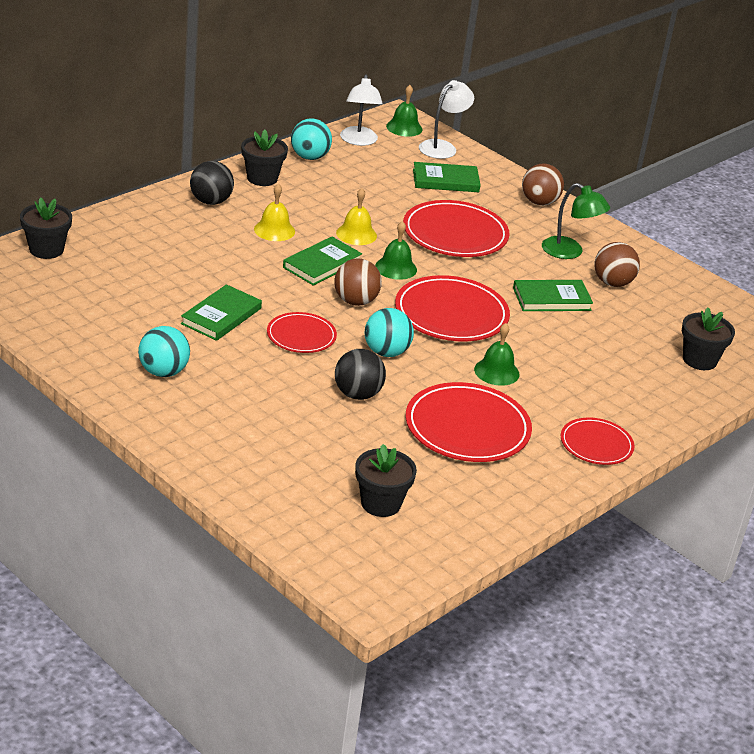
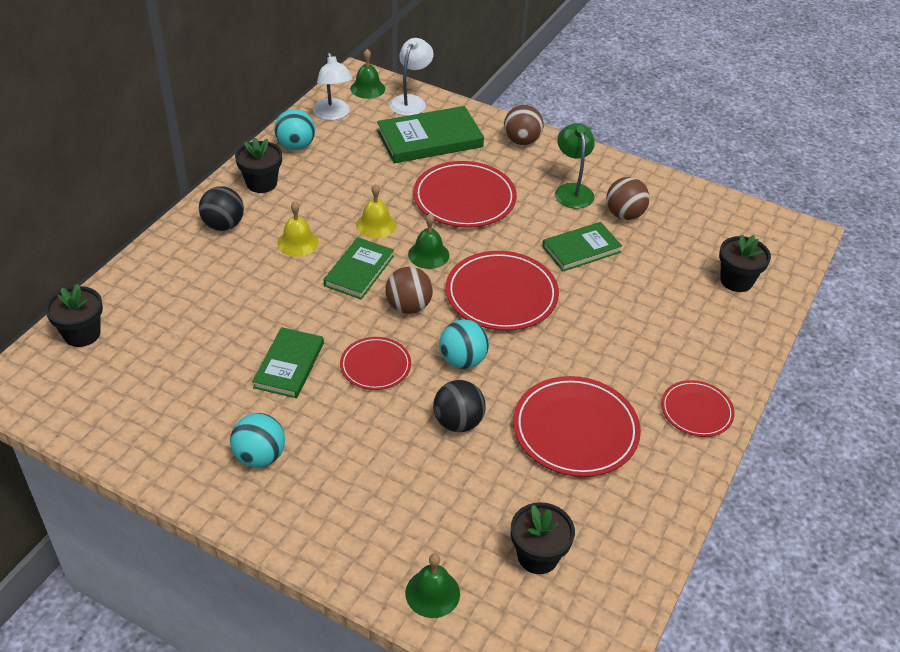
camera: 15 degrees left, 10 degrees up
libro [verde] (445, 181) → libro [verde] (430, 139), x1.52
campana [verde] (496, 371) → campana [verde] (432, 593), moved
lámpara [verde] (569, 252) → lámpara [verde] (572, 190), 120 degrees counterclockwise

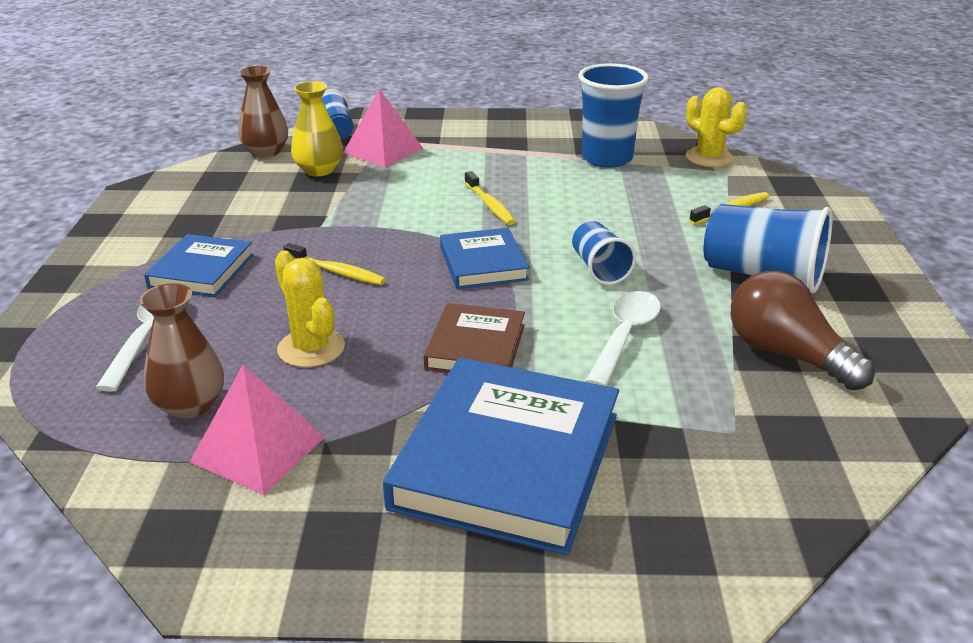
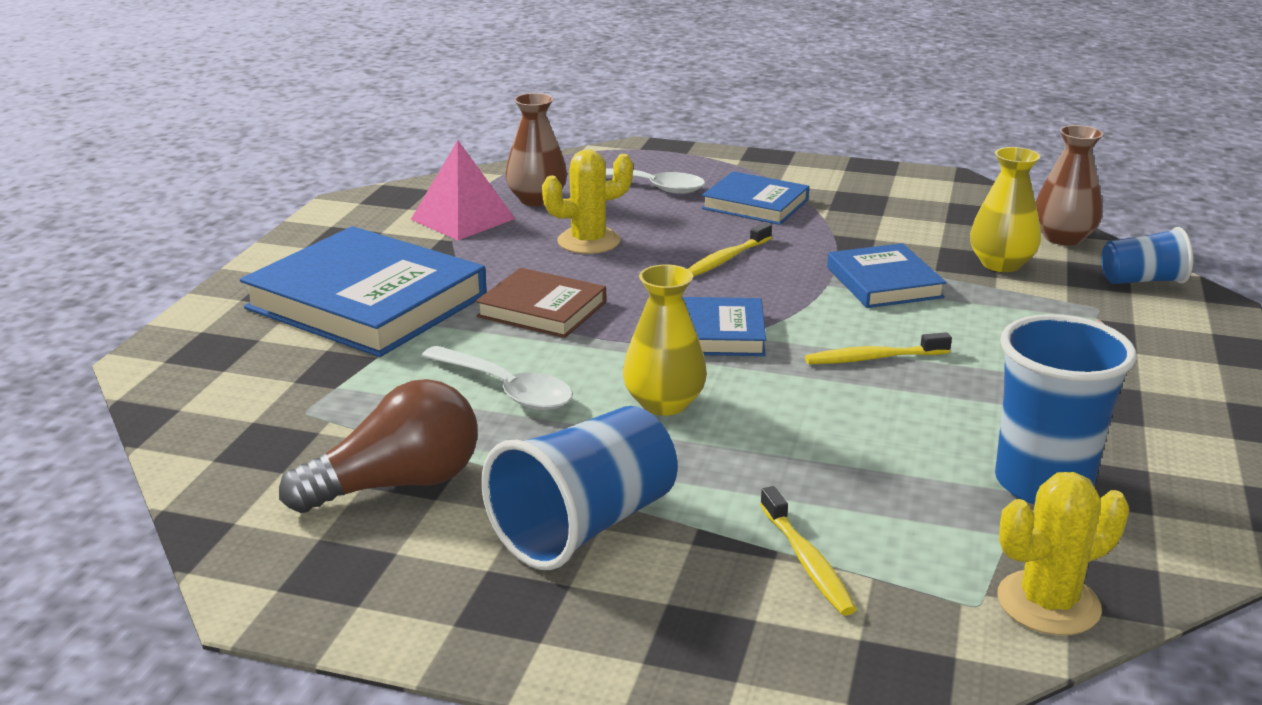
camera: 105 degrees right, 5 degrees down
vaso [azul] (599, 269) → florero [amarillo] (664, 403)
- → libro [azul] (884, 282)
pirámide [rosa] (383, 150) → -

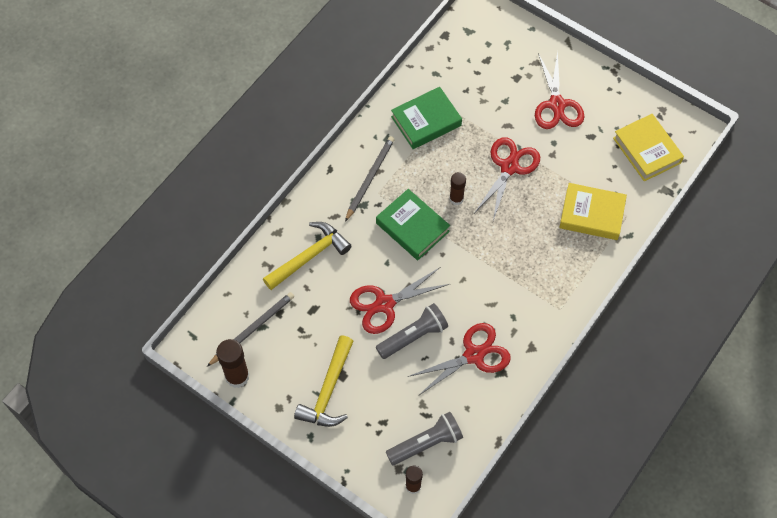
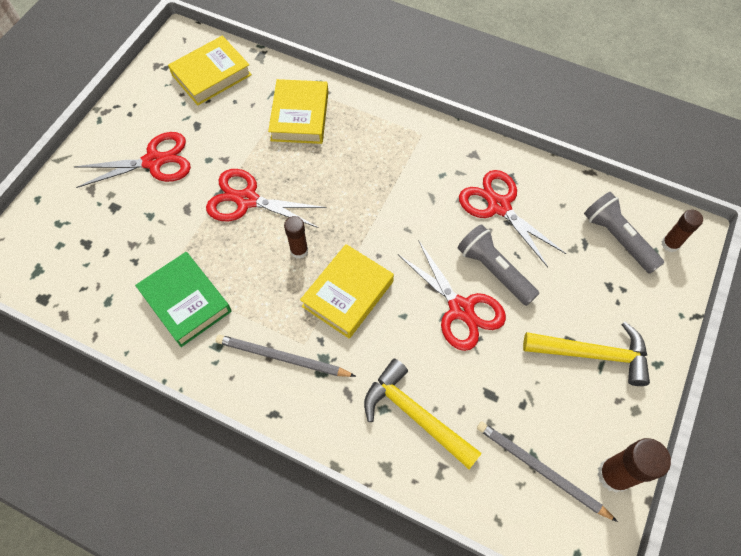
camera: 100 degrees left, 0 degrees up
libro [verde] (412, 227) → libro [amarillo] (347, 294)

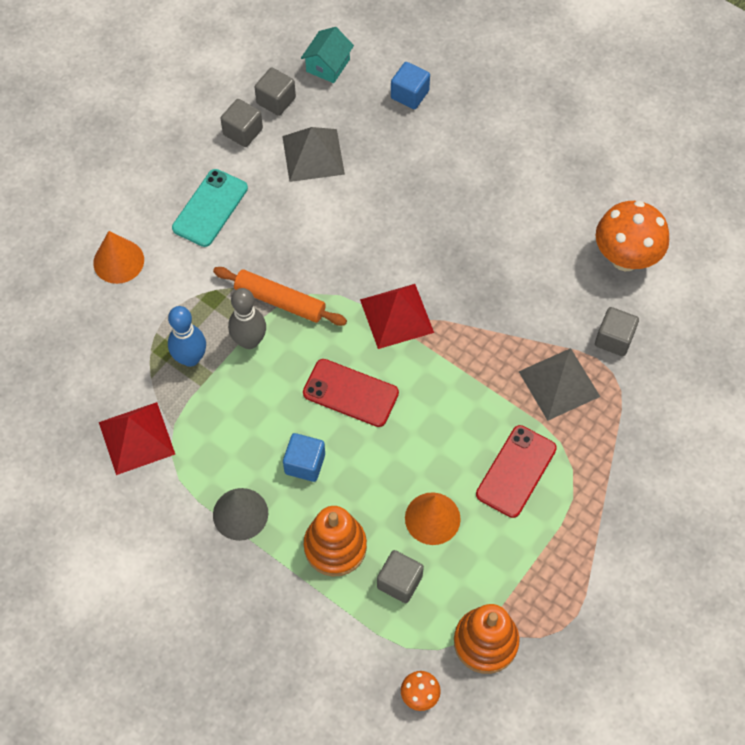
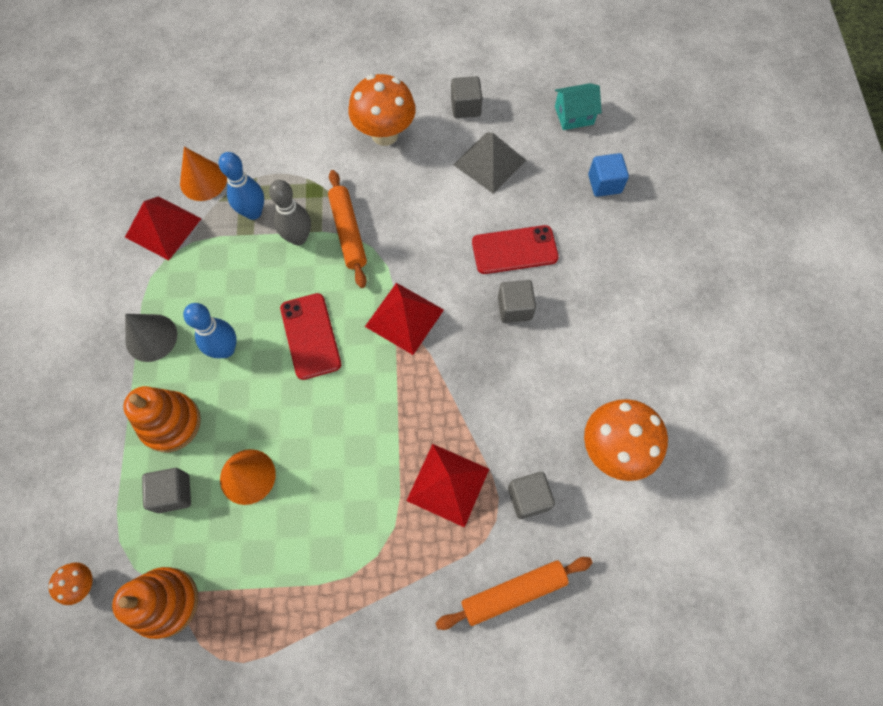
camera: 50 degrees right, 5 degrees up
cono [naranja] (118, 261) → cono [naranja] (203, 181), moved
cubo [azul] (305, 464) → bolo [azul] (225, 349)
móvil [turquesa] (210, 208) → seta [naranja] (385, 134)
pirámide [gris] (559, 383) → pirámide [rojo] (448, 484)
- → rodillo [naranja] (513, 593)
móvil [rojo] (516, 471) → móvil [rojo] (514, 250), moved
cubo [gris] (276, 100) → cubo [gris] (514, 308), moved

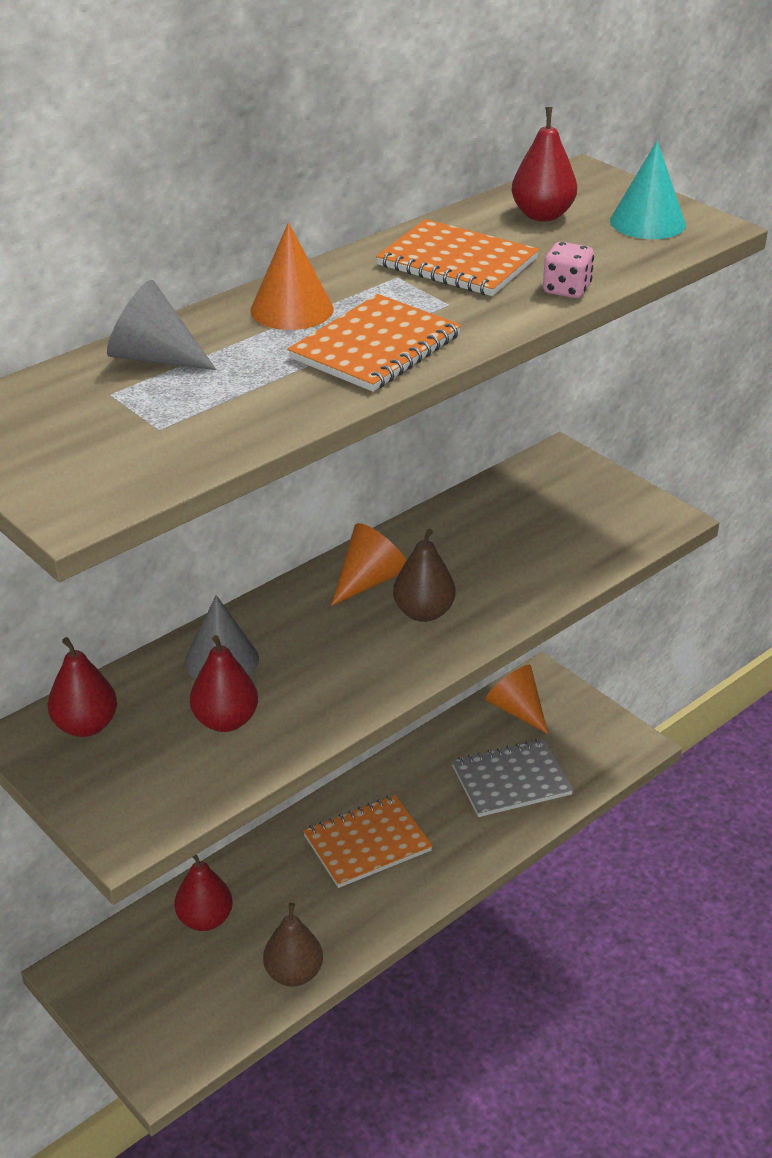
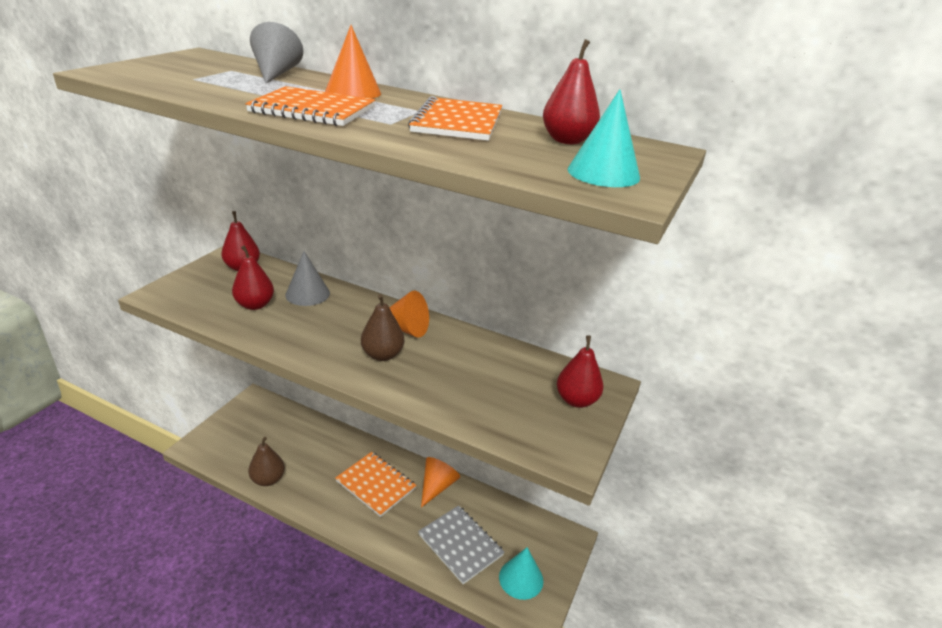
camera: 65 degrees right, 5 degrees down
cono [naranja] (516, 709) → cono [naranja] (437, 486), moved
- → cono [turquesa] (521, 578)
pera [rojo] (205, 919) → pera [rojo] (576, 400), moved
dado [rosa] (566, 289) → -

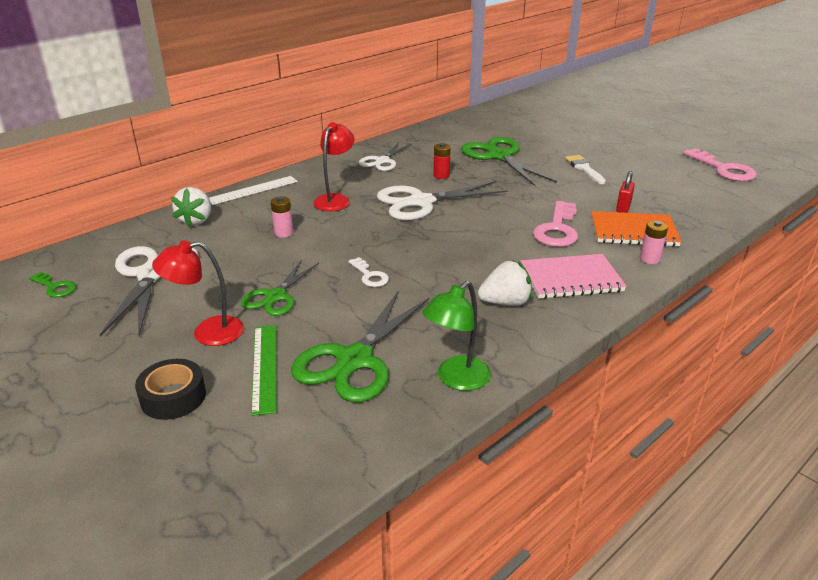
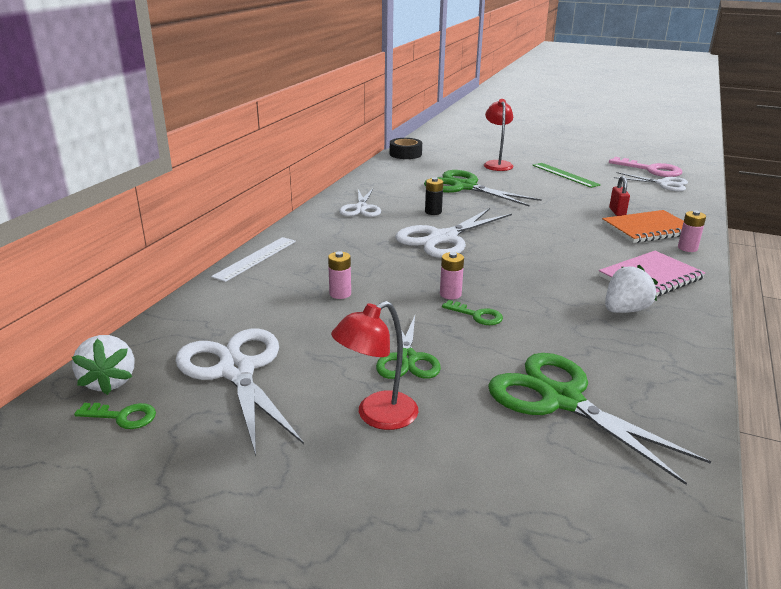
camera: 25 degrees left, 5 degrees down
fresa [blanco] (196, 220) → fresa [blanco] (109, 381), moved
cinta adhesiva [negro] (173, 397) → cinta adhesiva [negro] (405, 154), moved
pila [rojo] (441, 175) → pila [negro] (433, 212)
- → pila [rosa] (450, 294)
llave [blanco] (369, 276) → llave [verde] (477, 315)
lámpara [rojo] (335, 199) → lámpara [rojo] (497, 164), moved
tijeras [verde] (354, 360) → tijeras [verde] (561, 400), 135 degrees clockwise
regla [verde] (265, 367) → regla [verde] (565, 175), moved
- → tijeras [blanco] (663, 184)
lámpara [verde] (456, 379) → -
llave [rosa] (557, 229) → -
pincel [blanco] (584, 168) → -

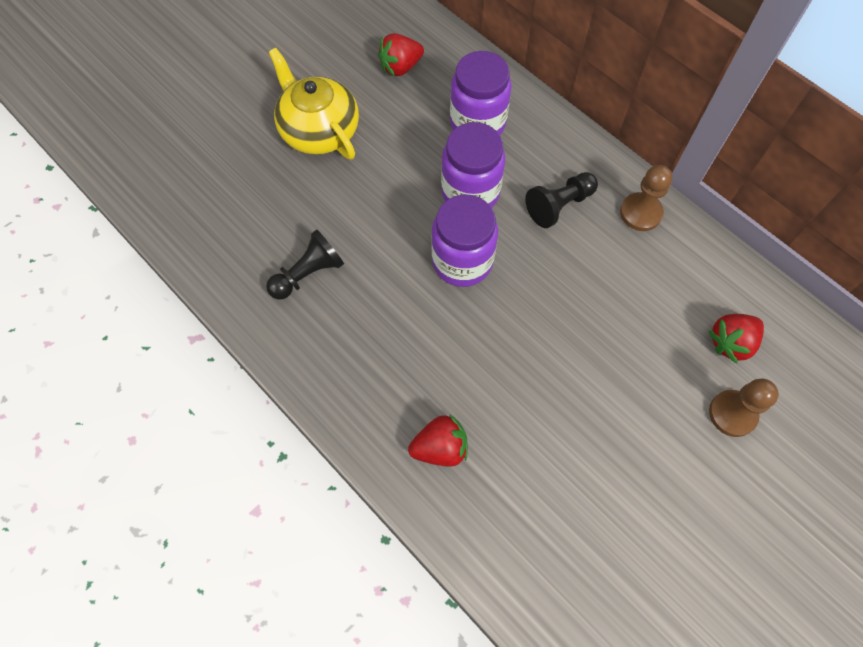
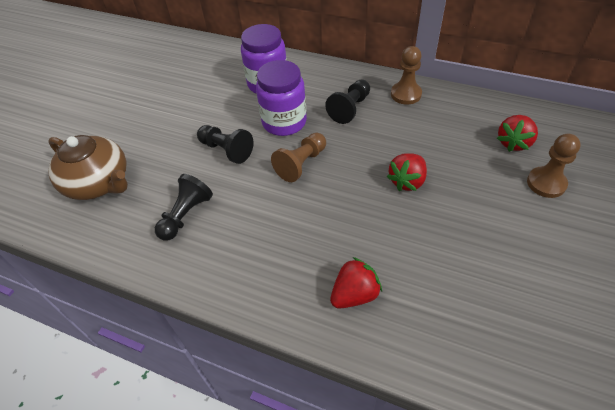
camera: 20 degrees left, 15 degrees down
- → tetera [marrón] (99, 183)
- → peón [negro] (226, 150)
tarro [morado] (462, 261) → peón [marrón] (301, 164)
fresa [rojo] (400, 67) → fresa [rojo] (407, 181), moved
tetera [amarillo] (319, 130) → -

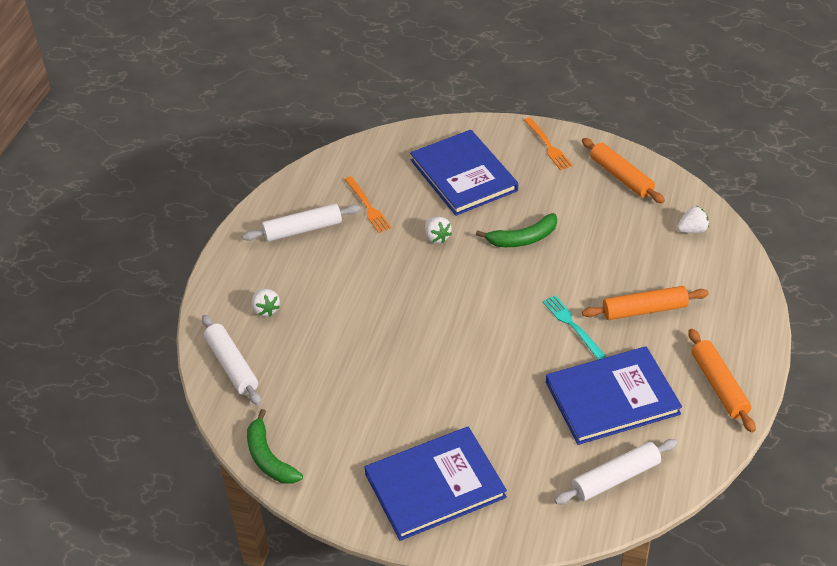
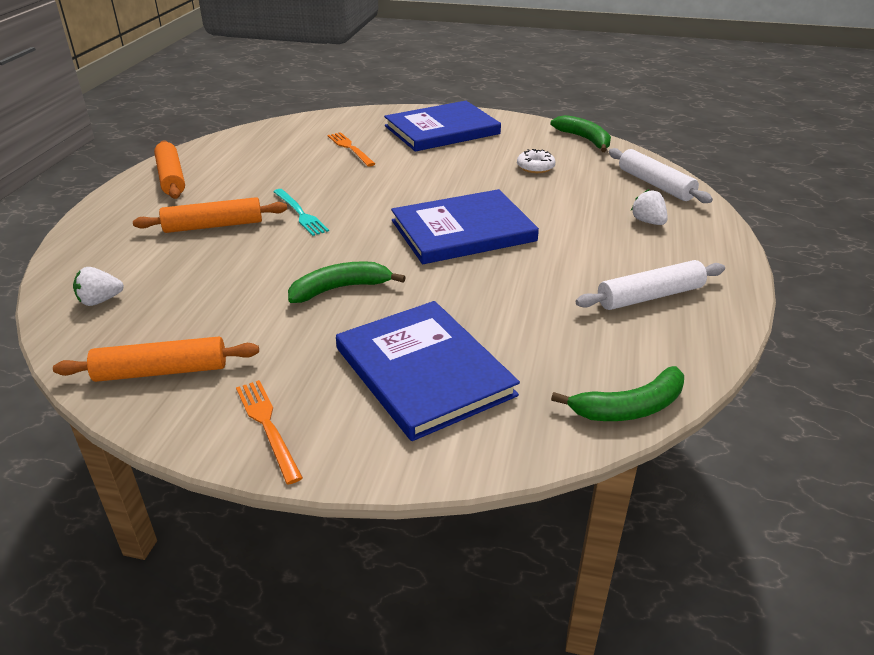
camera: 175 degrees right, 10 degrees down
rodillo [naranja] (621, 177) → rodillo [naranja] (161, 371), 60 degrees counterclockwise
tenedor [naranja] (367, 206) → tenedor [naranja] (350, 148), moved
libro [azul] (612, 398) → libro [azul] (463, 231), moved
- → rosquilla [blanco] (535, 167)
- → plátano [verde] (629, 407)
fresa [blanco] (437, 237) → -
rodillo [blanco] (615, 478) → -

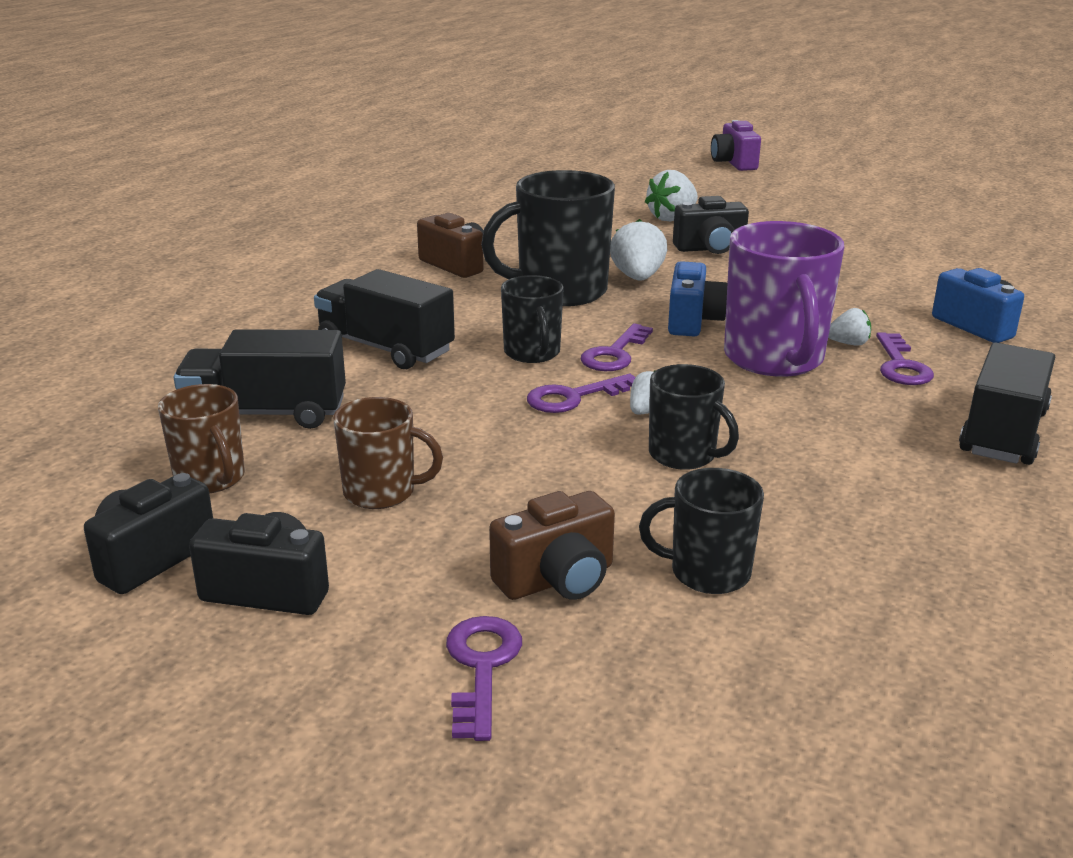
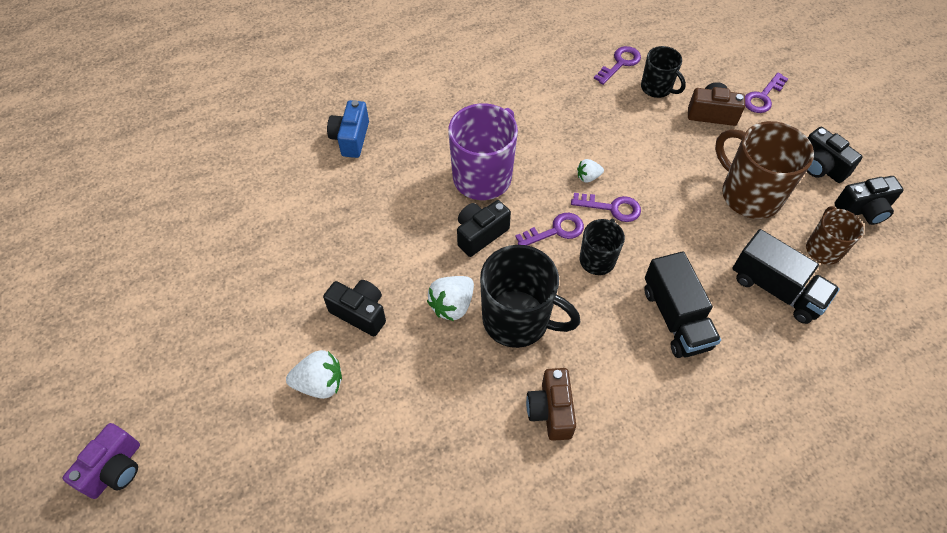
camera: 140 degrees left, 30 degrees up
cámara [azul] (693, 321) → cámara [negro] (480, 234)
llave [morado] (901, 366) → llave [morado] (620, 63), moved
taza [marrón] (381, 492) → taza [marrón] (749, 194), x1.75
taza [negro] (684, 455) → -
fresa [blanco] (848, 343) → -
camión [negro] (1003, 433) → -

